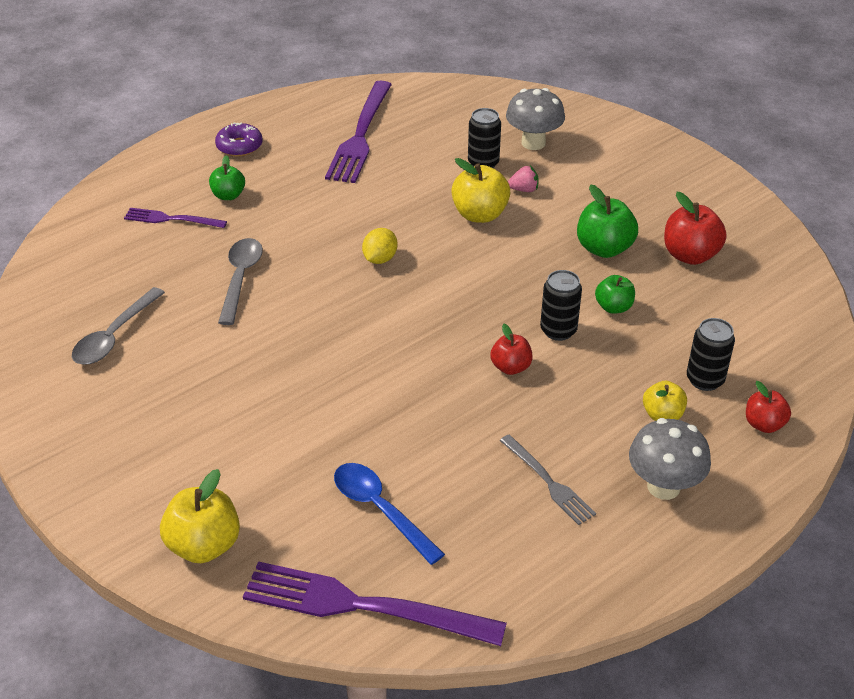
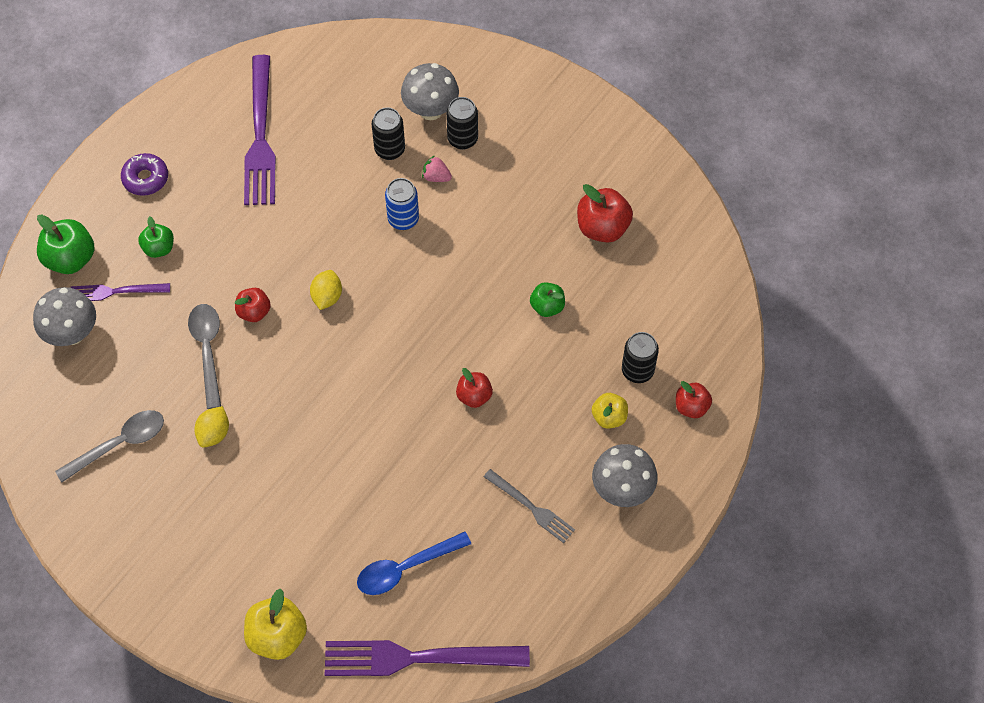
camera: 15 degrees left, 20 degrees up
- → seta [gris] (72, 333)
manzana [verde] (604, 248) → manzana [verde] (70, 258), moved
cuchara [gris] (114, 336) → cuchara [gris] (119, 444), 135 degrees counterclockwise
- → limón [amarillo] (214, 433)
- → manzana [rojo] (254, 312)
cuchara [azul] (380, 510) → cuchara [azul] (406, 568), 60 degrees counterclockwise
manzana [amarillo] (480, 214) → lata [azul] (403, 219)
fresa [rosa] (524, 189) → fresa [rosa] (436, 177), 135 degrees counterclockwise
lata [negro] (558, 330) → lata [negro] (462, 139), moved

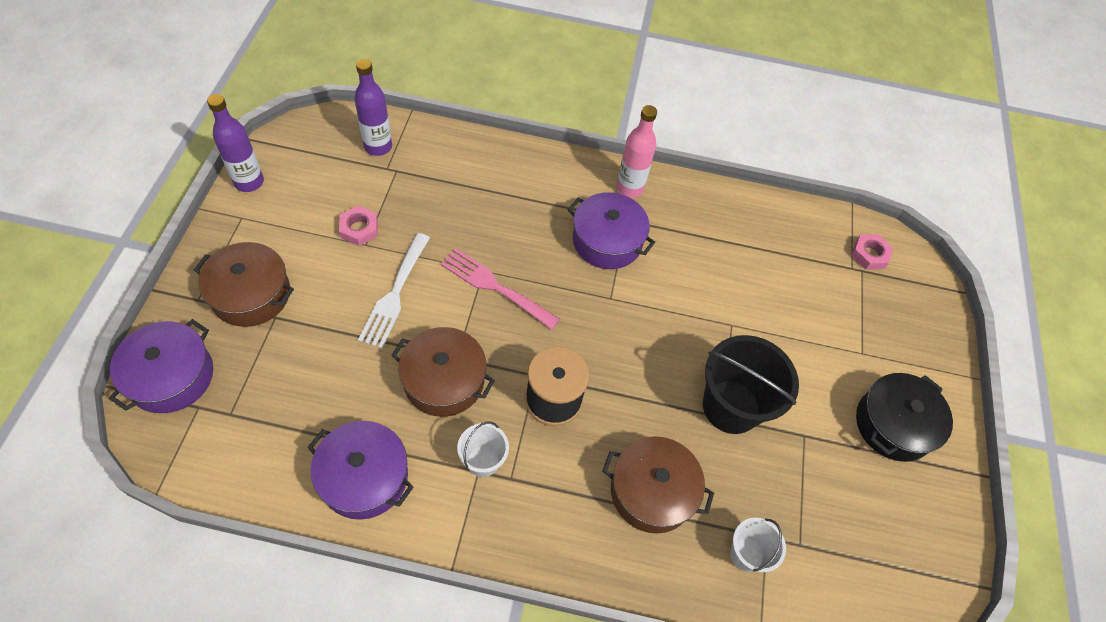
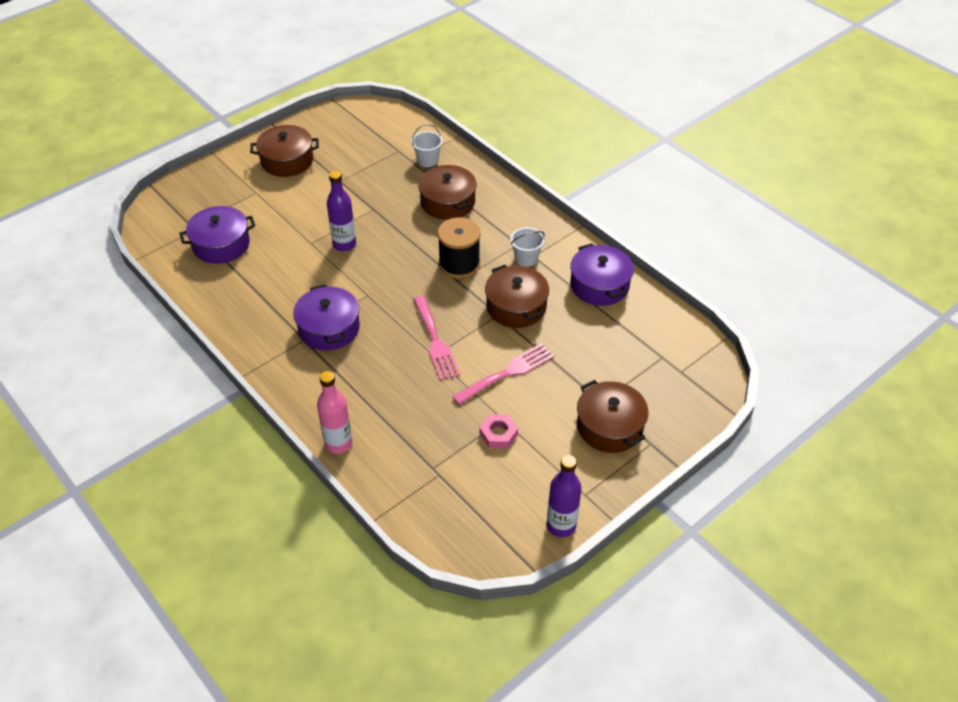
camera: 135 degrees left, 10 degrees down
olla [morado] (171, 376) → olla [morado] (221, 245), moved
olla [negro] (893, 425) → olla [marrón] (287, 161)
botella [rosa] (629, 188) → botella [rosa] (338, 443), moved
botella [morado] (378, 147) → botella [morado] (344, 244), moved
tenedor [blanco] (395, 294) → tenedor [rosa] (507, 373)
balde [negro] (731, 406) → -
tuerca [rosa] (869, 255) → -

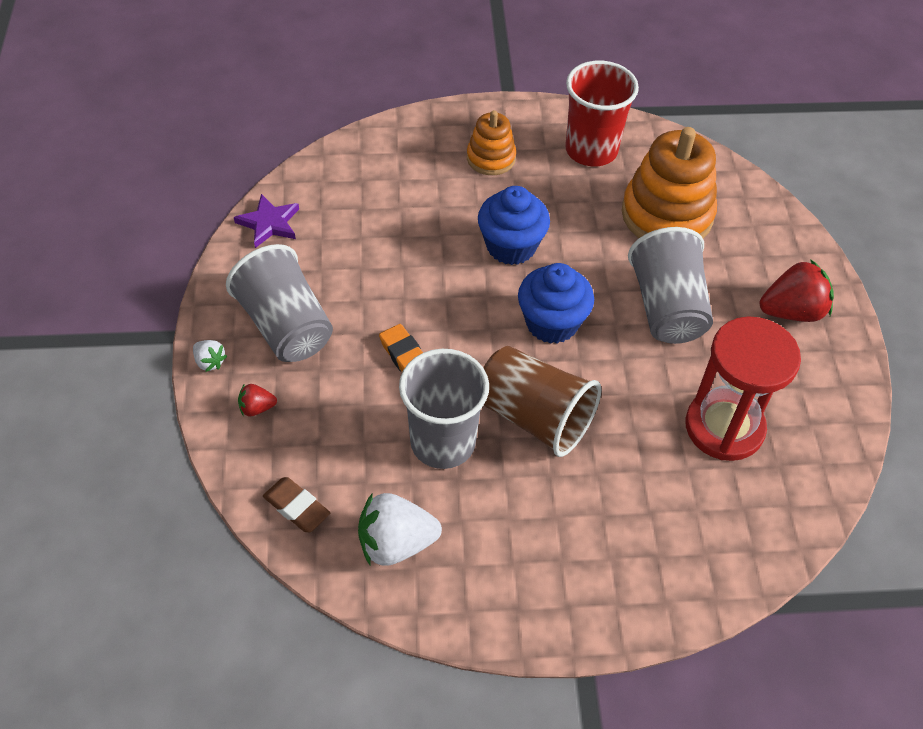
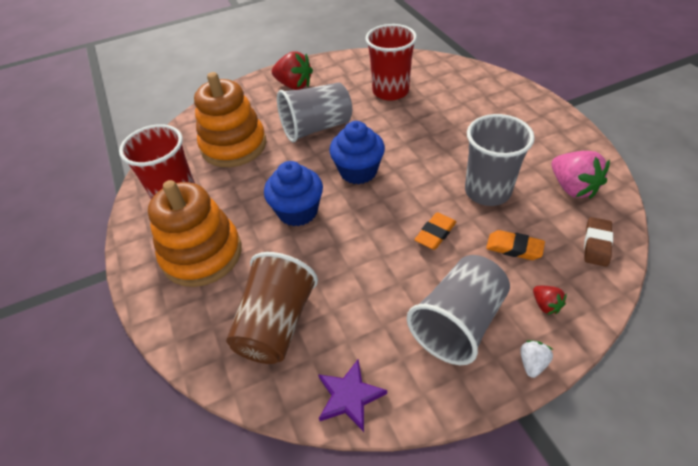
camera: 105 degrees left, 5 degrees down
juguete apilable [naranja] (491, 158) → juguete apilable [naranja] (202, 254), x1.80
vaso [marrón] (534, 417) → vaso [marrón] (276, 324), moved
fresa [rojo] (792, 311) → fresa [rojo] (294, 85), 150 degrees clockwise
reloj de arena [rojo] (724, 427) → vaso [rojo] (390, 91)
- → goma de borrar [naranja] (514, 248)
fresa [blanco] (396, 543) → fresa [rosa] (572, 187)

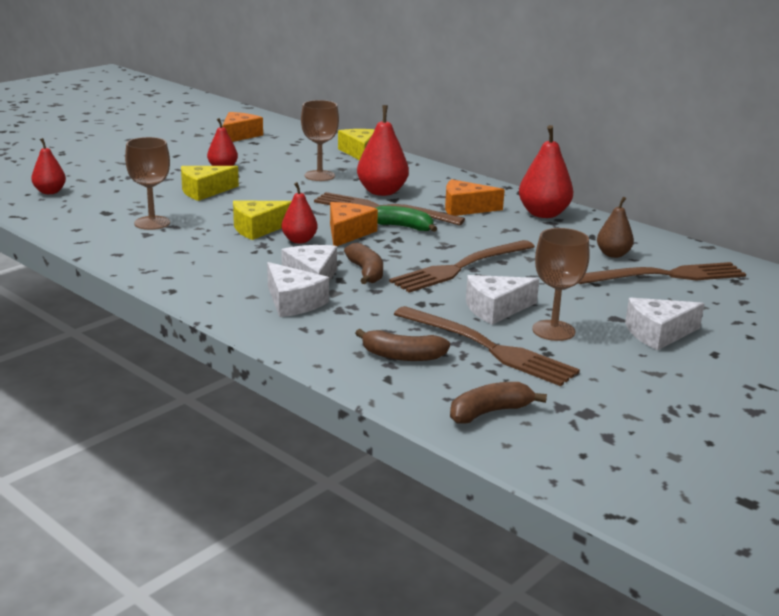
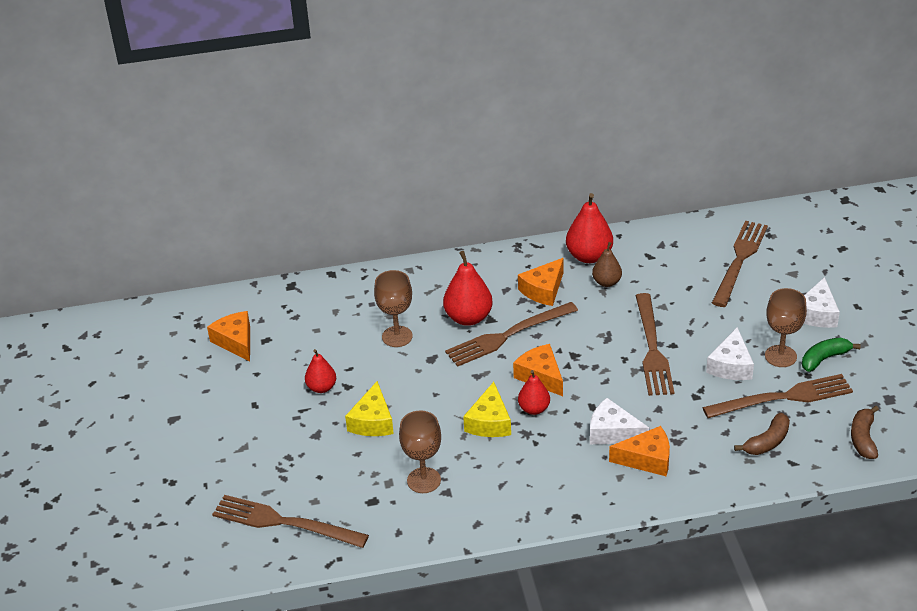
camera: 50 degrees left, 15 degrees up
pera [rojo] (50, 192) → tenedor [marrón] (284, 522)
pera [marrón] (613, 254) → pera [marrón] (606, 282), moved
queso [blanco] (293, 302) → queso [naranja] (647, 459)
plátano [verde] (403, 227) → plátano [verde] (824, 359), moved
queso [amarillo] (359, 152) → -
plátano [marrón] (366, 272) → -

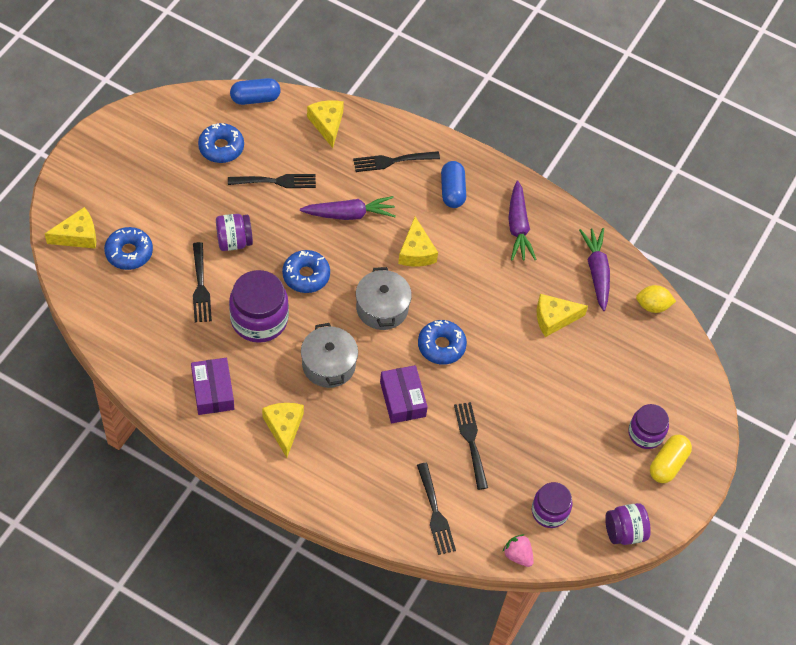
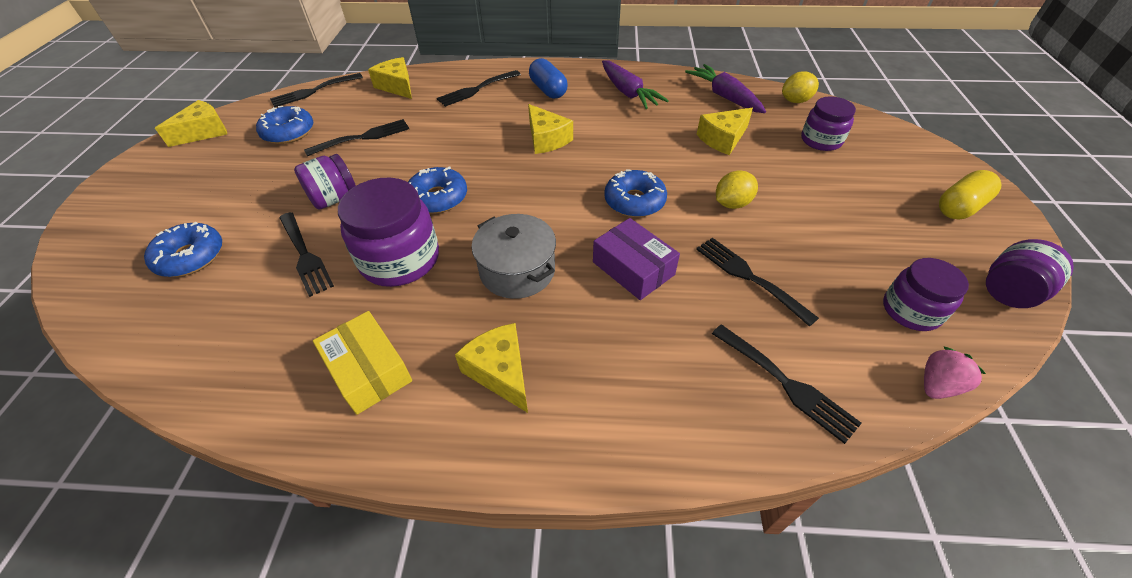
camera: 20 degrees left, 10 degrees down
queso [amarillo] (78, 236) → queso [amarillo] (204, 132), moved
cápsula [azul] (255, 98) → tenedor [negro] (313, 91)
caja [morado] (213, 391) → caja [amarillo] (368, 370)
- → limón [amarillo] (732, 204)
tarro [morado] (645, 433) → tarro [morado] (821, 140), moved
fresa [rosa] (518, 555) → fresa [rosa] (937, 385), 120 degrees clockwise
cápsula [amarillo] (667, 464) → cápsula [amarillo] (960, 207), 45 degrees clockwise
zanahoria [morado] (349, 214) → -
olla [gris] (382, 308) → -

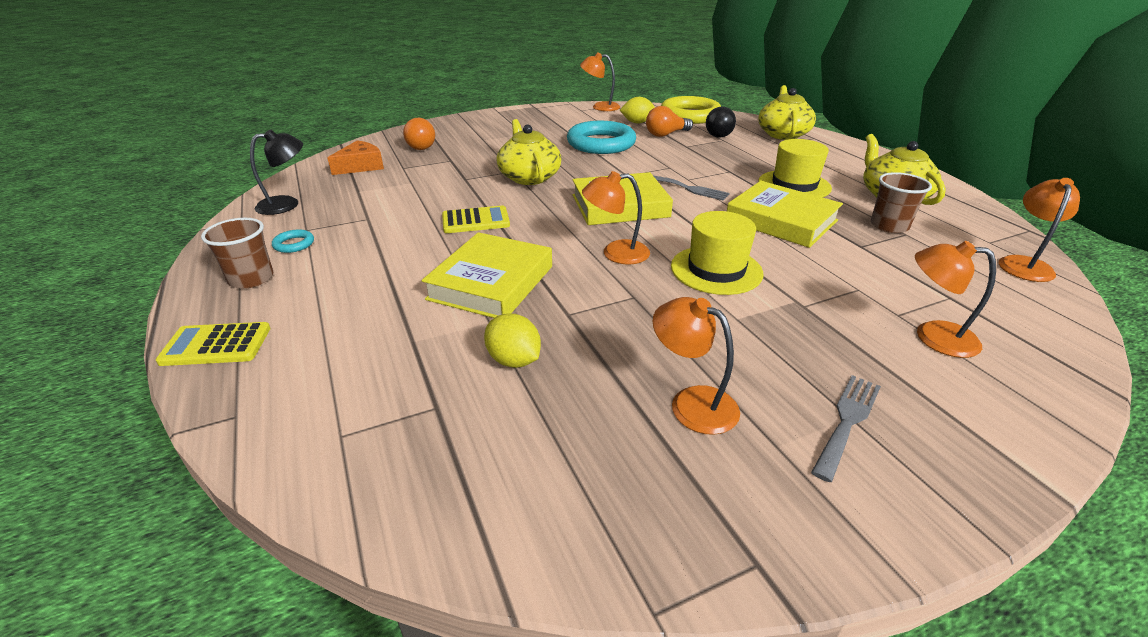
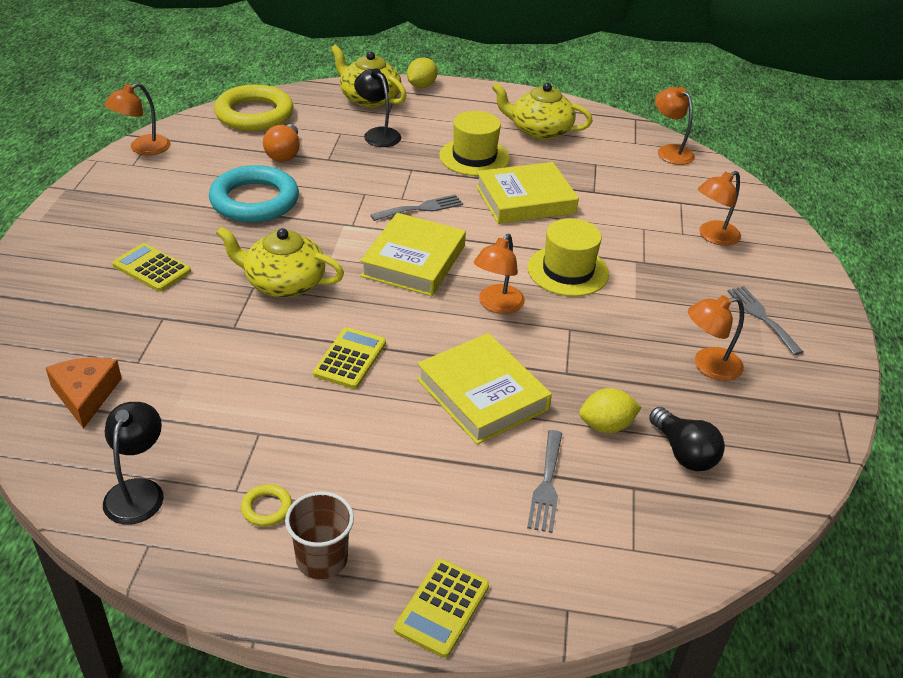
camera: 60 degrees left, 5 degrees up
- → calculadora [amarillo] (152, 268)
anillo [turquesa] (294, 244) → anillo [amarillo] (267, 508)
- → lámpara [negro] (378, 134)
limón [amarillo] (637, 122) → limón [amarillo] (421, 86), moved
- → tenedor [gris] (546, 485)
bombilla [negro] (721, 134) → bombilla [negro] (683, 453), moved
bombilla [naranja] (423, 146) → -
vaso [marrón] (889, 226) → -

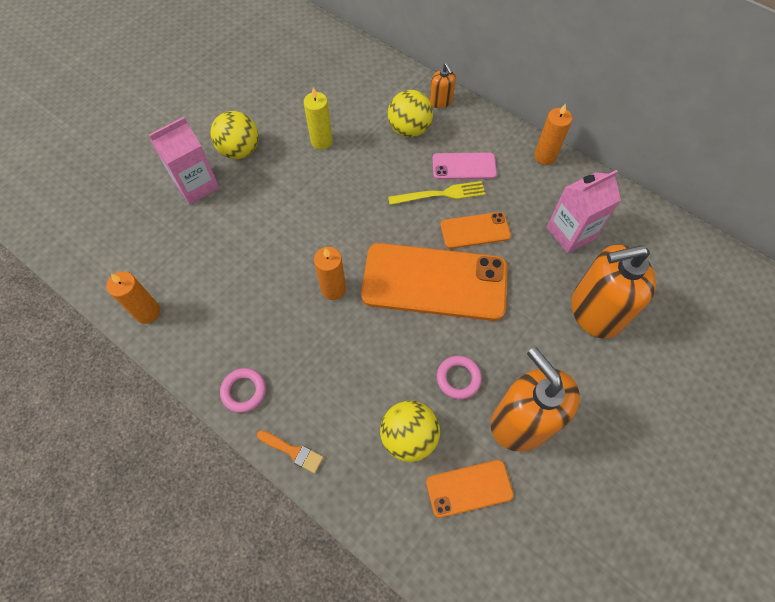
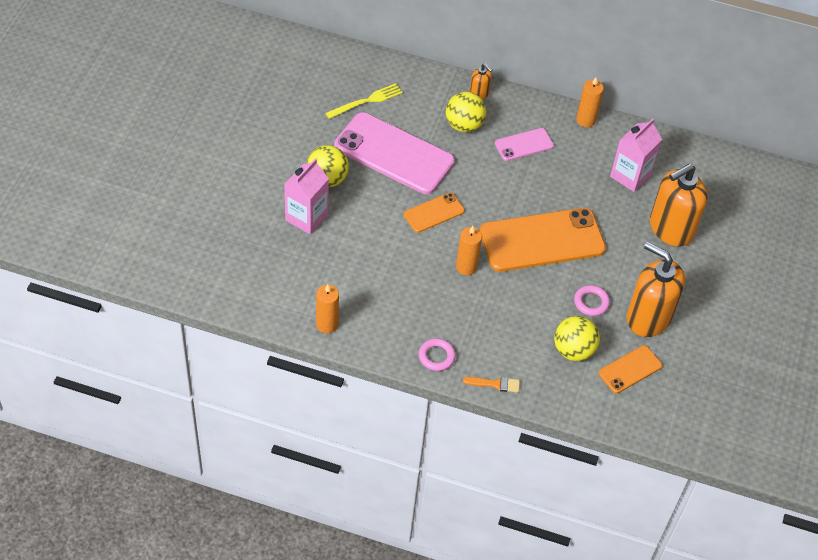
camera: 25 degrees left, 10 degrees down
tenedor [amarillo] (440, 194) → tenedor [amarillo] (366, 101), moved
vela [amarillo] (321, 141) → móvil [rosa] (394, 154)
móvil [naranja] (475, 230) → móvil [naranja] (434, 213), moved

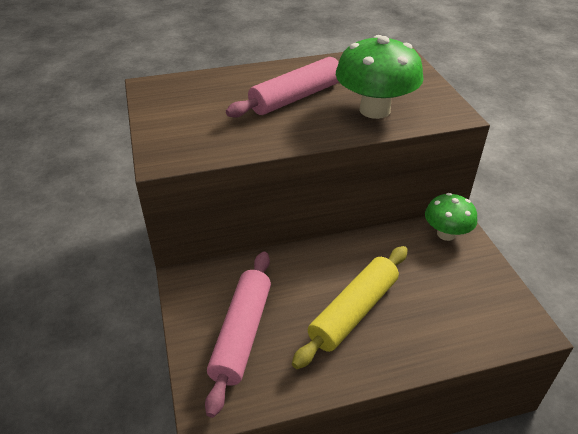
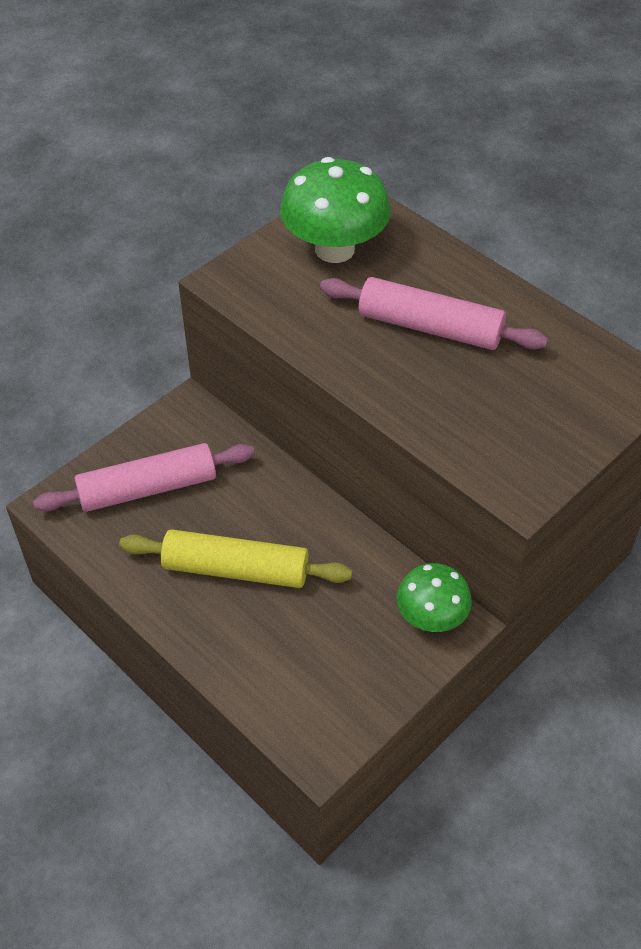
camera: 60 degrees right, 10 degrees up
seta [verde] (374, 110) → seta [verde] (334, 249), moved

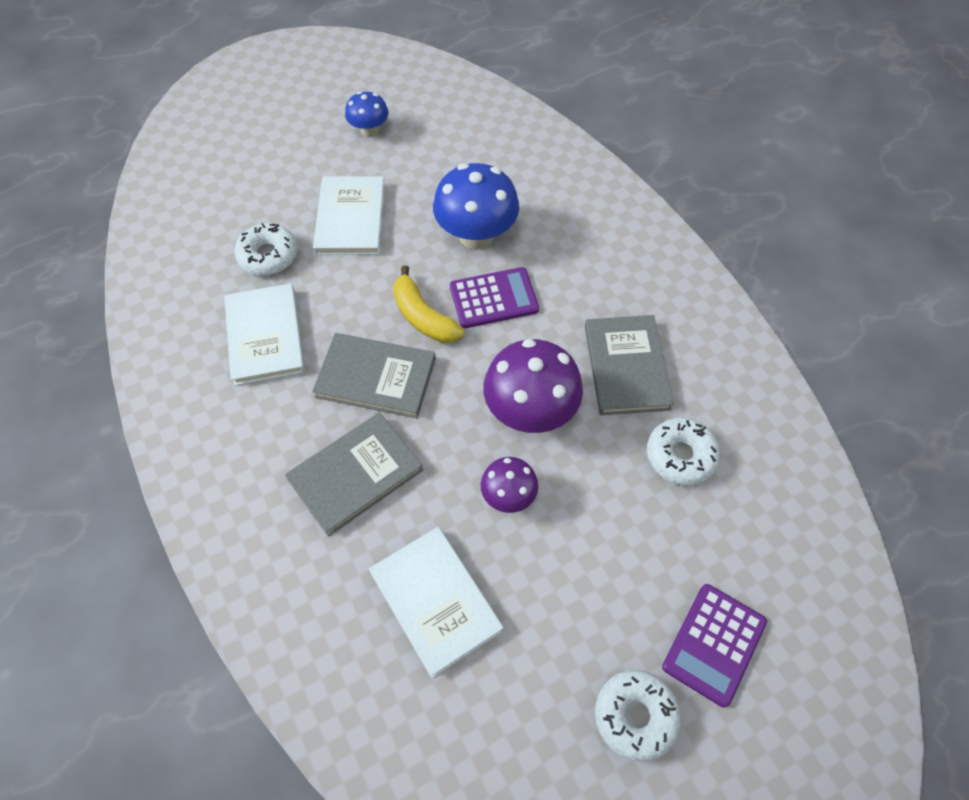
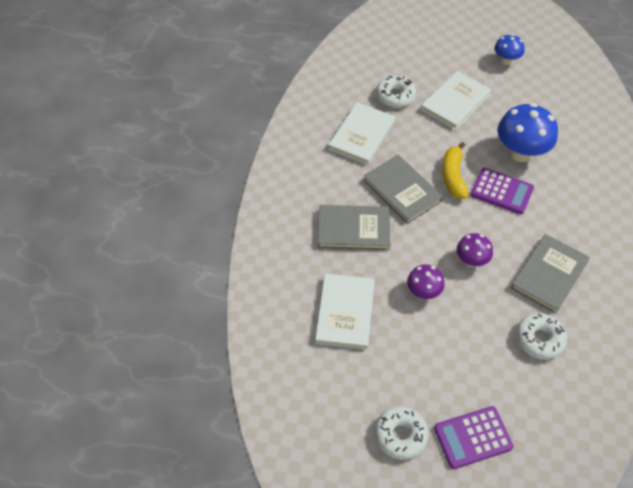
camera: 40 degrees right, 5 degrees down
seta [morado] (530, 412) → seta [morado] (471, 261), x0.56

